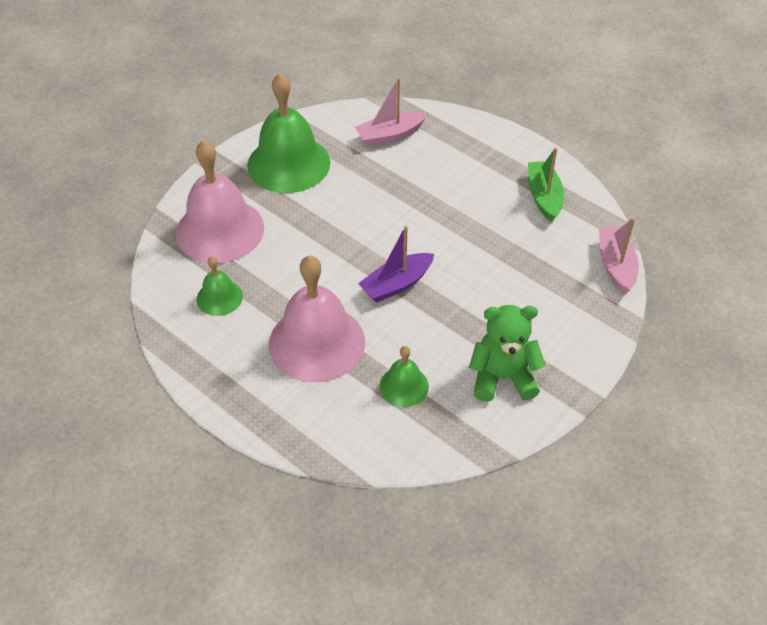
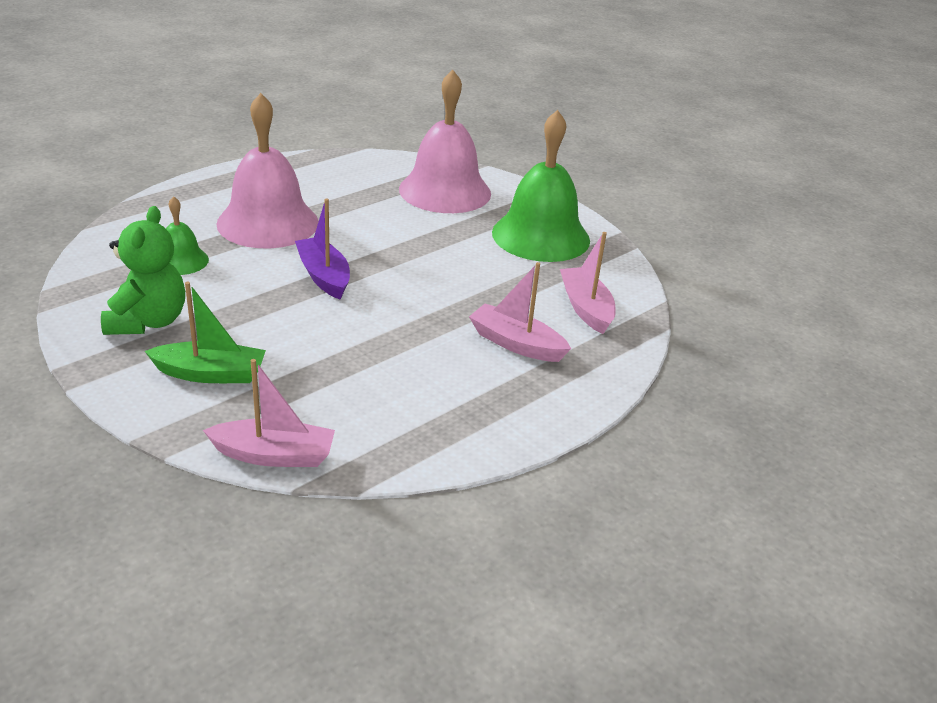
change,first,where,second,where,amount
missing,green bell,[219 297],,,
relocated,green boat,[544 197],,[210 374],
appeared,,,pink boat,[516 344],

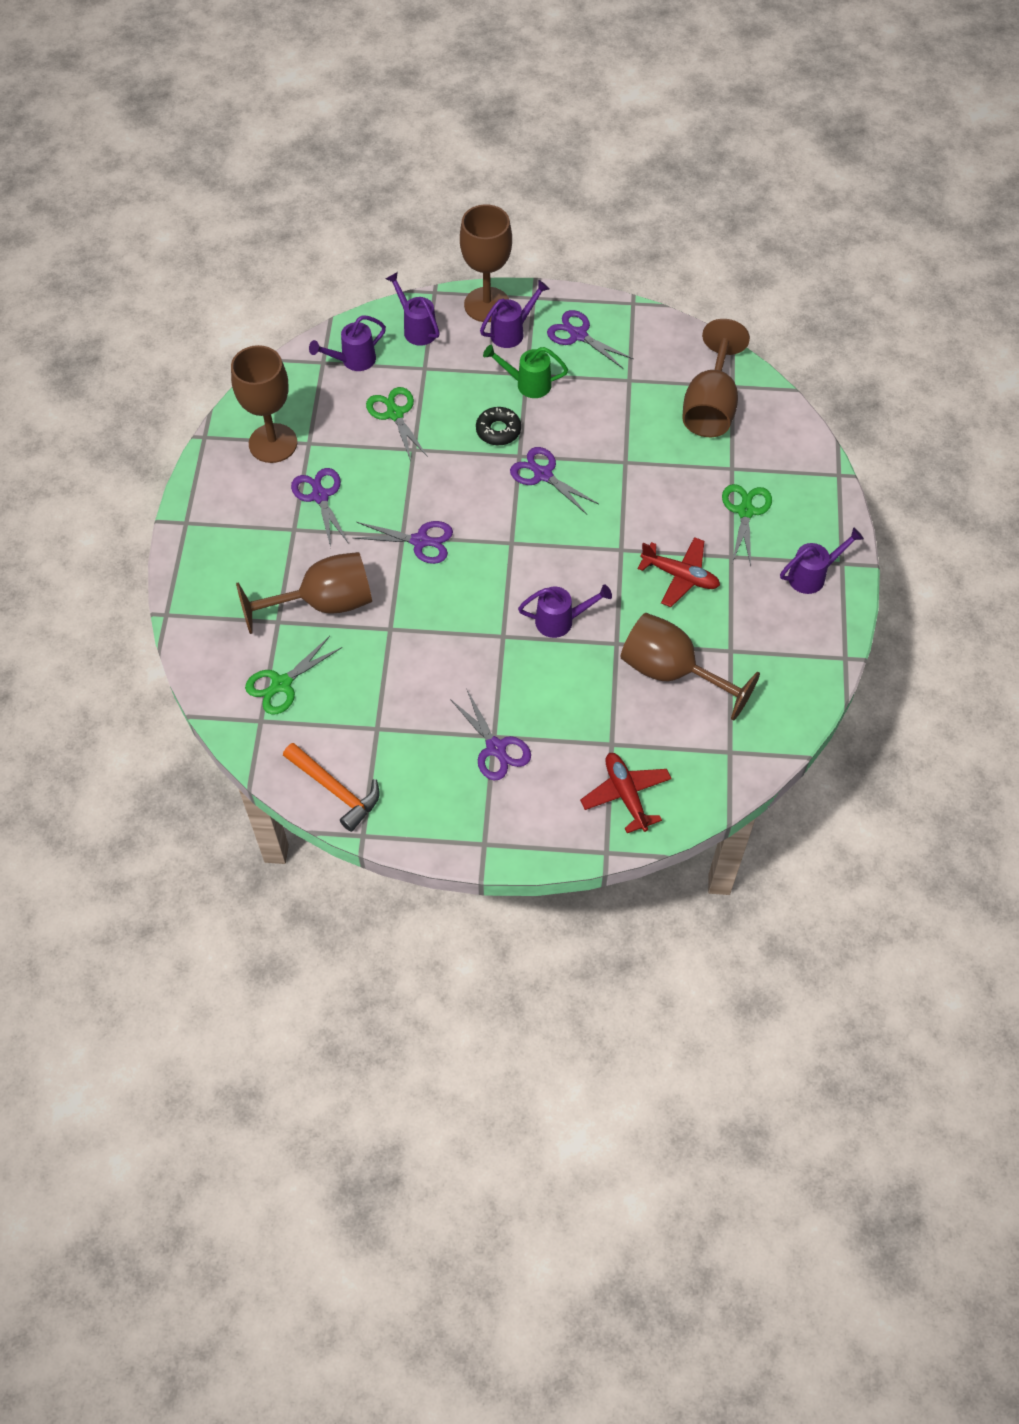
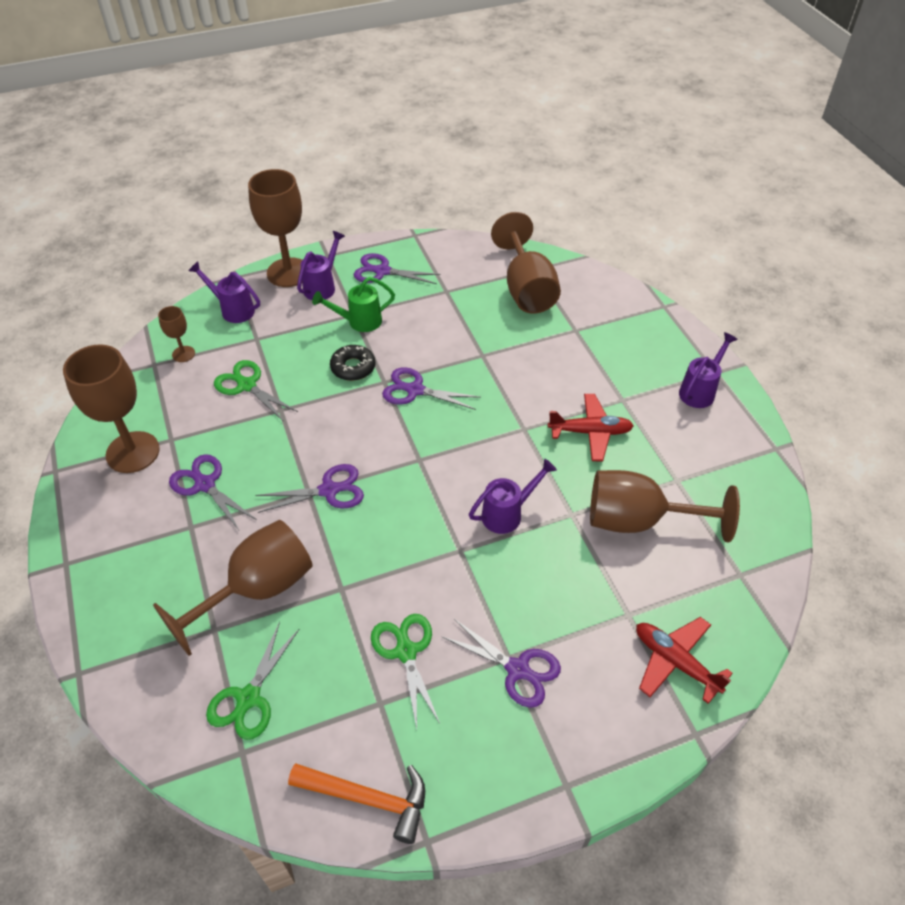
change,first,where,second,where,amount
exchanged,purple watering can,[353 361],brown goblet,[183 354],
relocated,green scissors,[745 511],,[406 652],

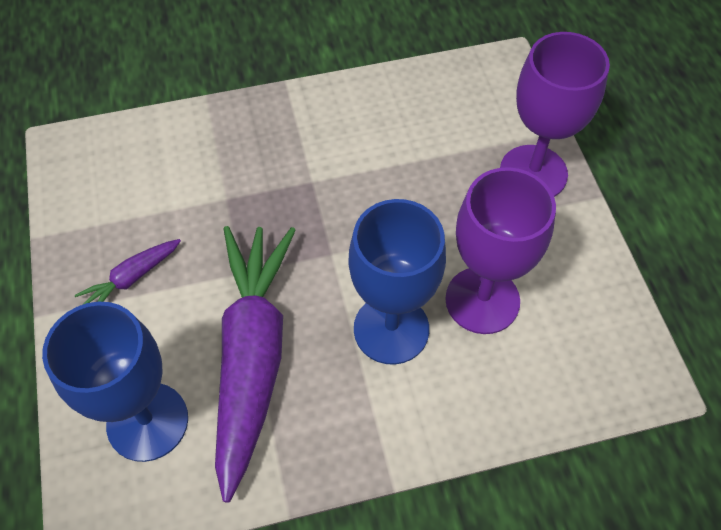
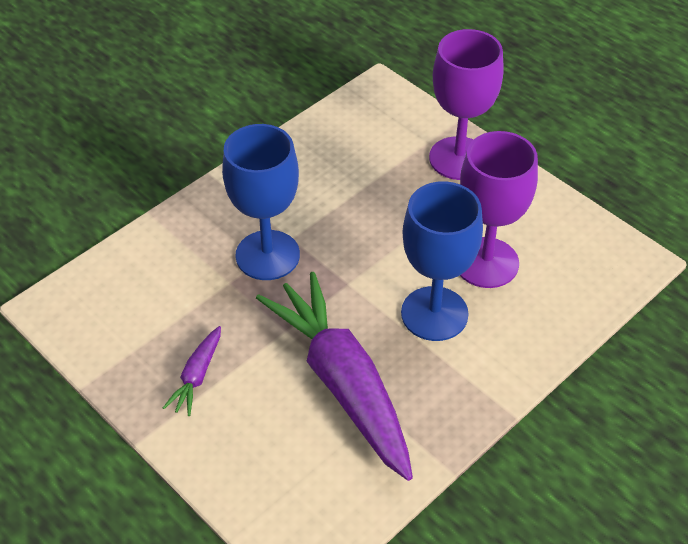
change,first,where,second,where,amount
relocated,blue goblet,[147 421],,[267 255],

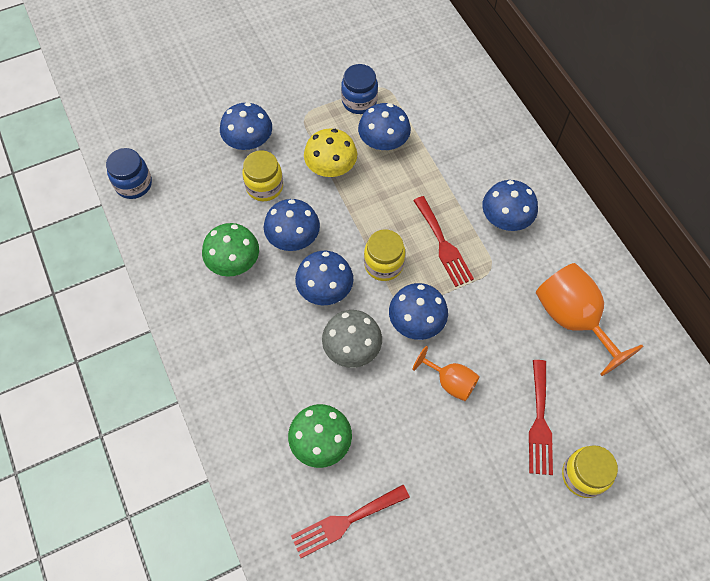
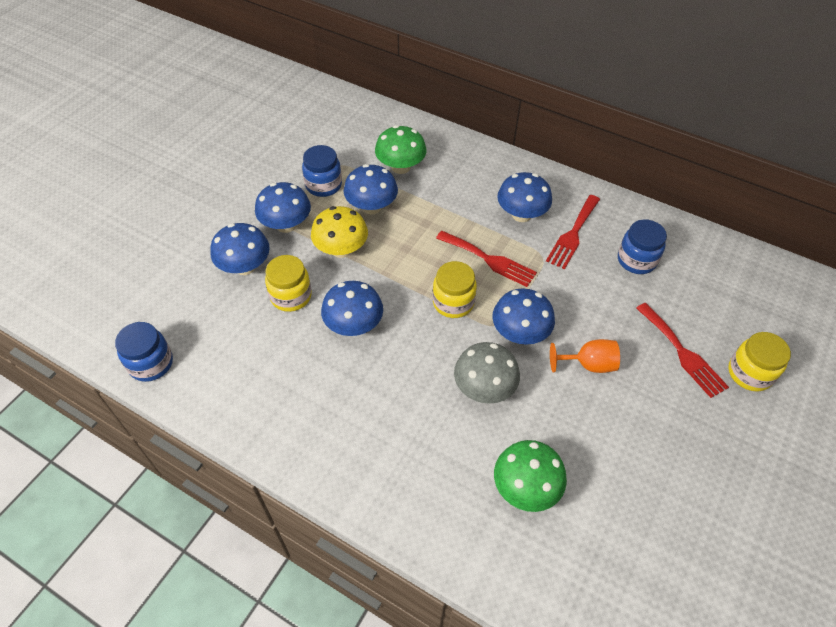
change,first,where,second,where,amount
relocated,green mushroom,[234 262],,[400 167],
relocated,red fork,[346 521],,[573 233],
relocated,blue mushroom,[325 289],,[286 225],
exchanged,orange goblet,[573 319],blue jar,[636 260],

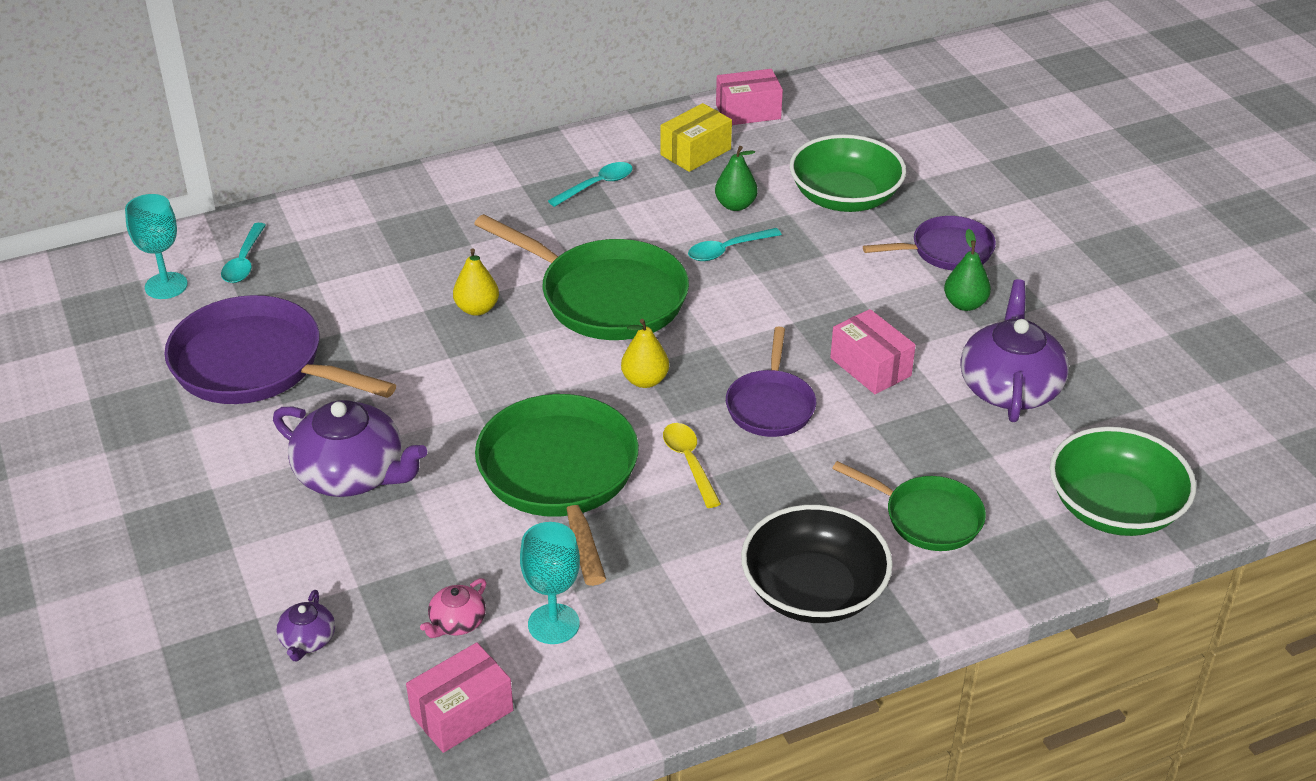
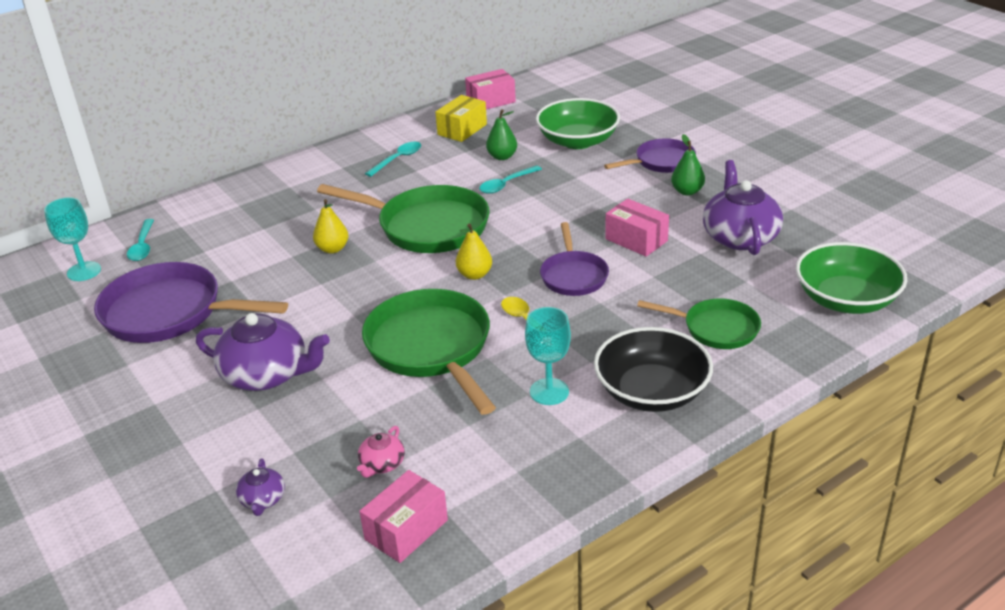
change,first,where,second,where,amount
relocated,turquoise goblet,[553 624],,[549 392],

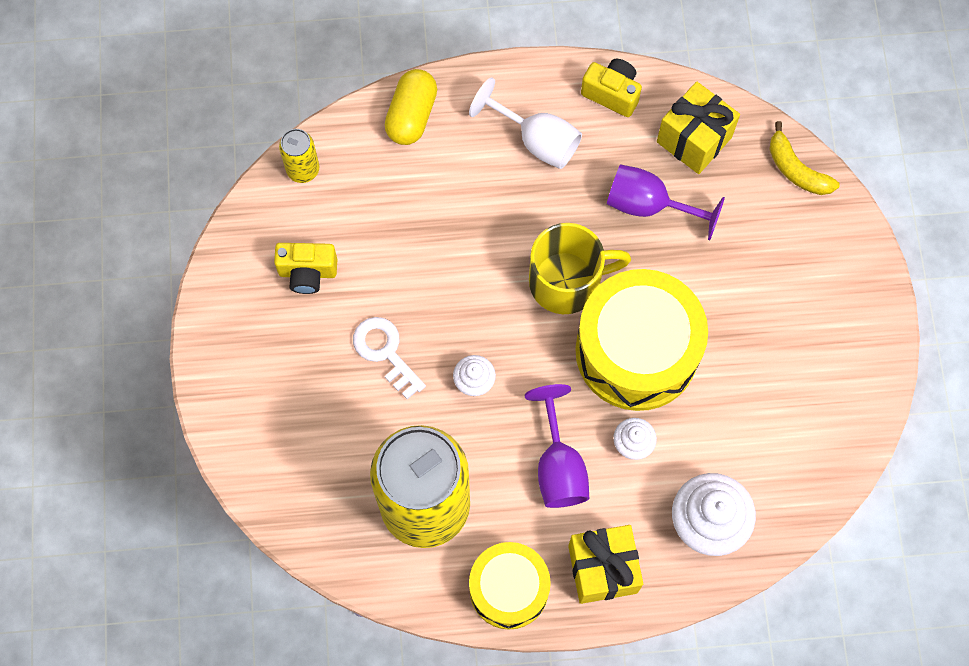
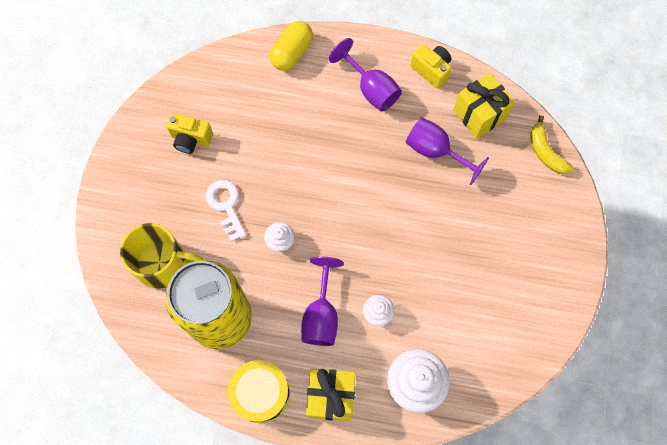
change,first,where,second,where,amount
missing,yellow can,[303 169],,,
colour,white goblet,[536 140],purple goblet,[371 89],
relocated,yellow mug,[567 281],,[163 264],
missing,yellow drum,[636 351],,,

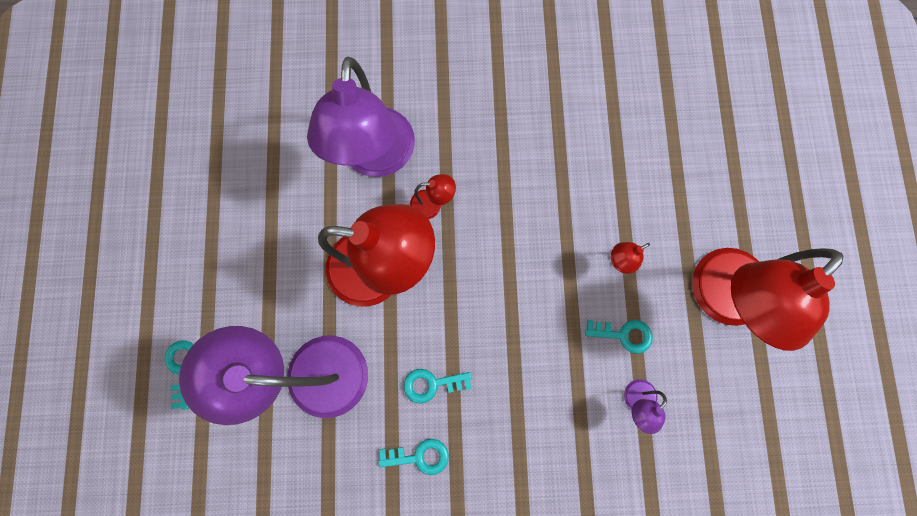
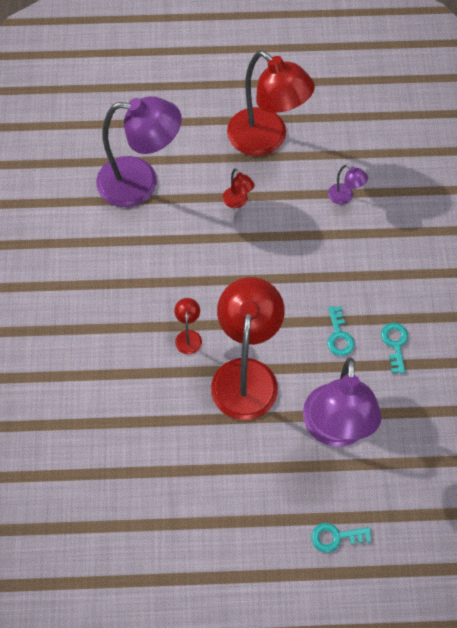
change,first,where,second,where,amount
relocated,purple lamp,[376 158],,[140 182],
missing,turquoise key,[624 334],,,

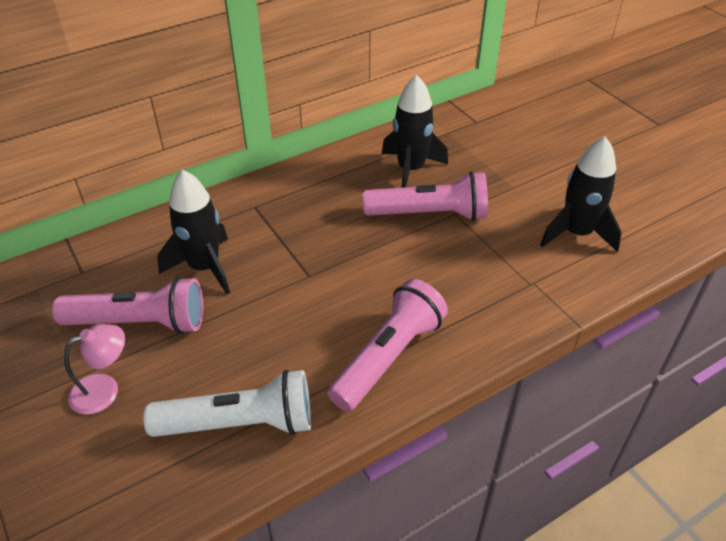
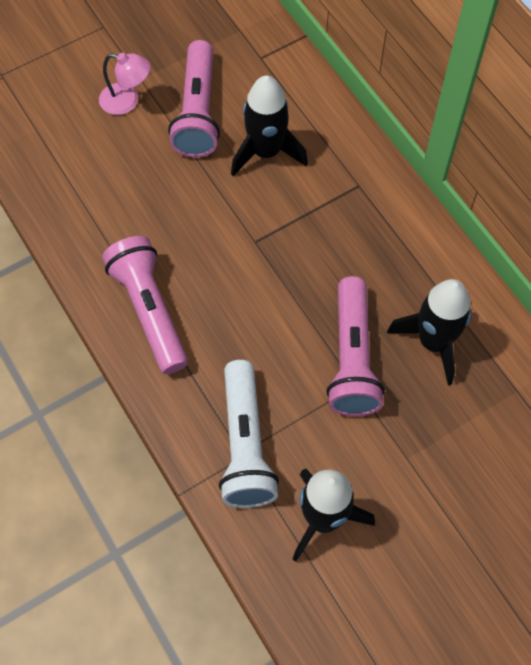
change,first,where,second,where,amount
spun,pink lamp,[104 389],,[127 101],45 degrees counterclockwise
relocated,white flashlight,[239 423],,[245 444],
spun,pink flashlight,[388 357],,[149 311],150 degrees counterclockwise

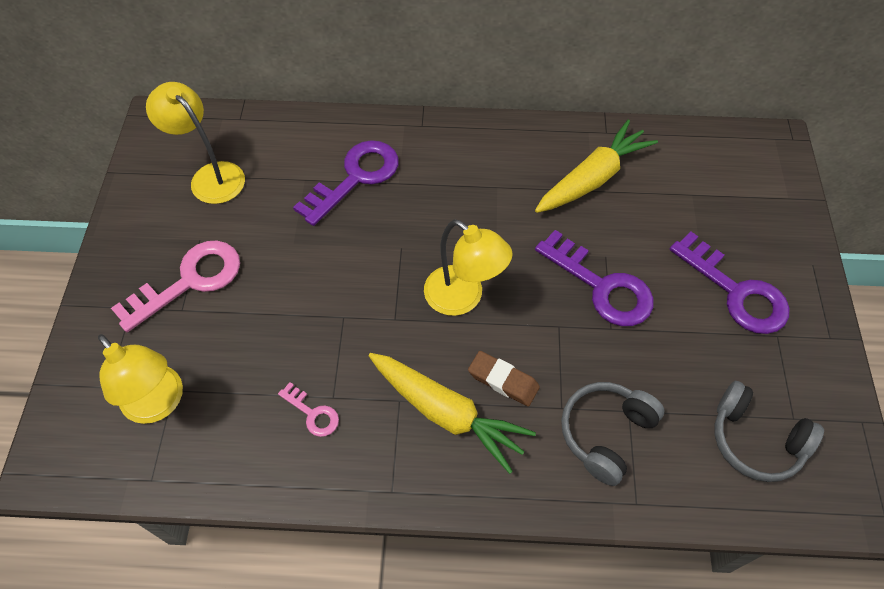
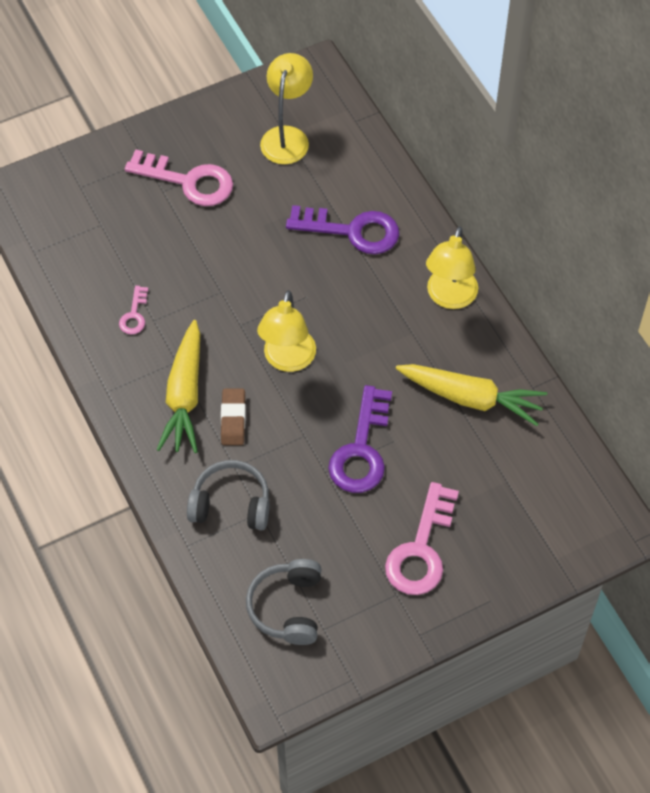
change,first,where,second,where,amount
relocated,yellow lamp,[159 404],,[449 297],
colour,purple key,[735 291],pink key,[421 549],

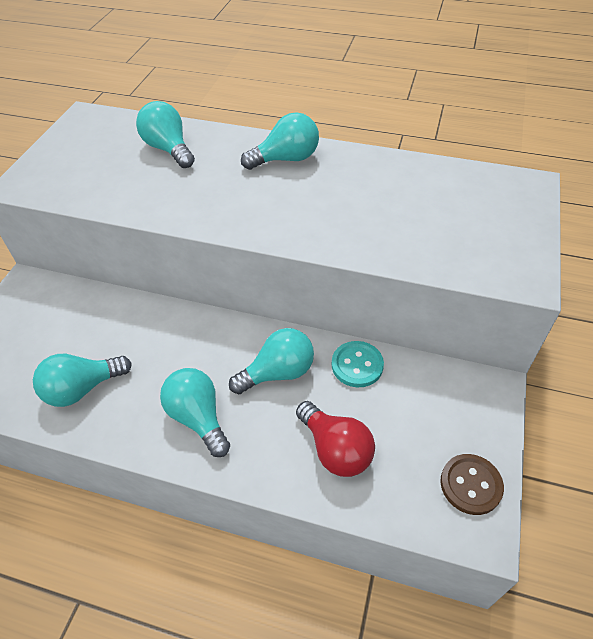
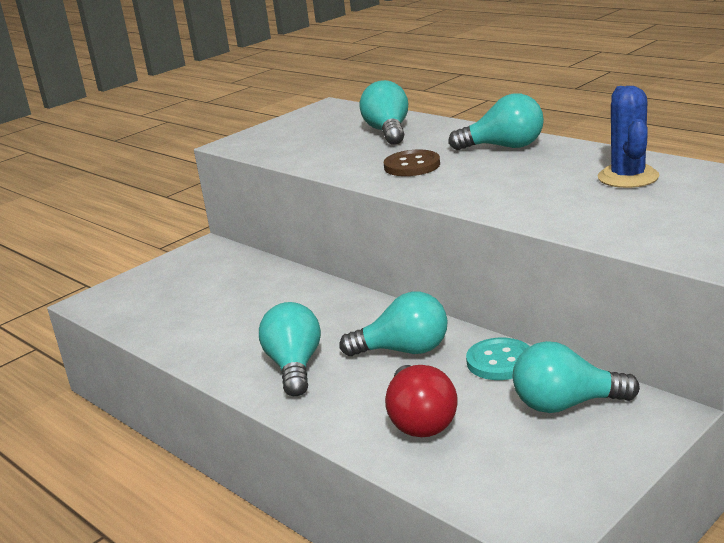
change,first,where,second,where,amount
relocated,turquoise light bulb,[82 388],,[566 404],
relocated,brown button,[470 485],,[412 165],
appeared,,,blue cactus,[628 177],

